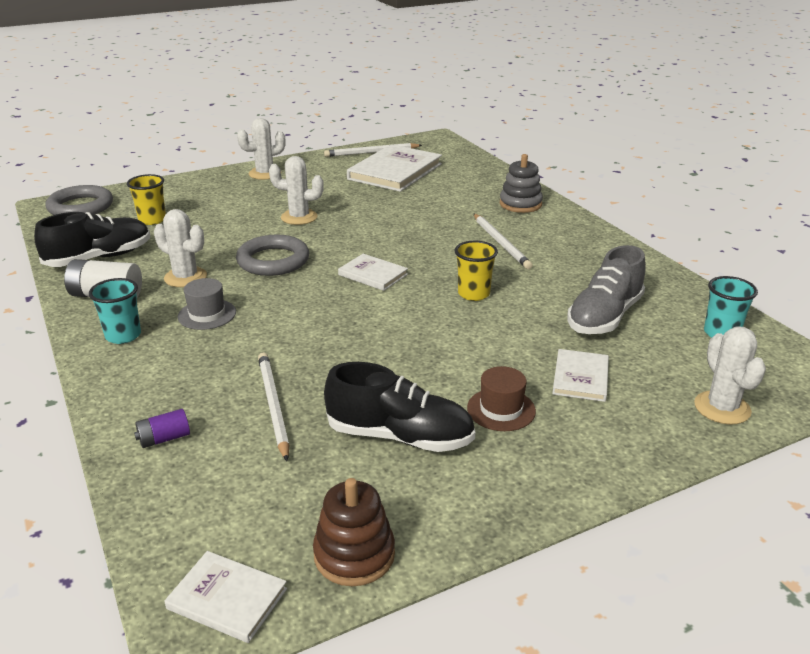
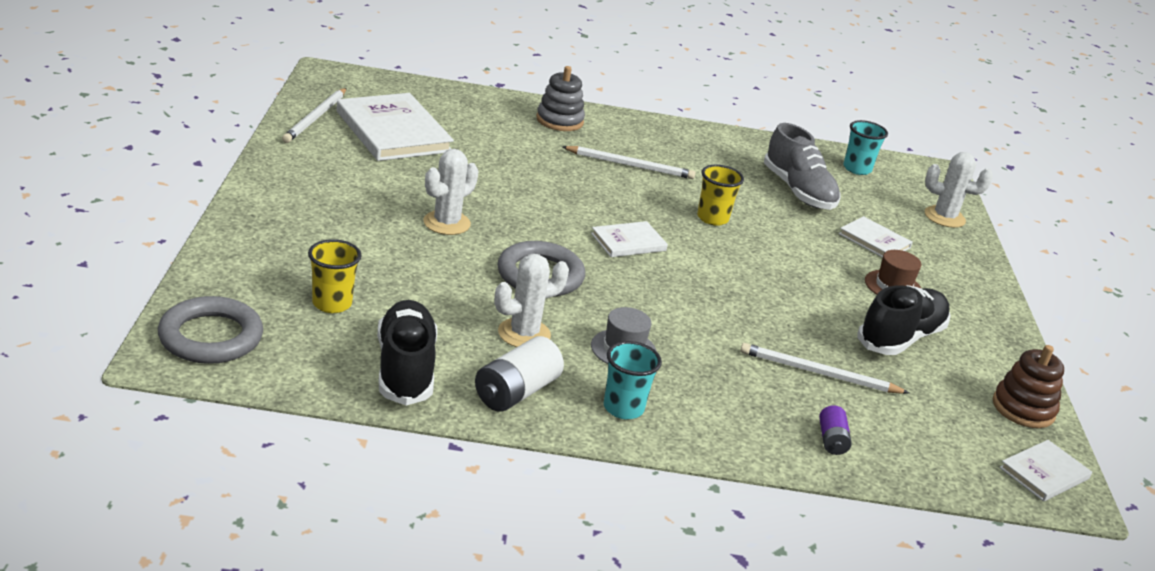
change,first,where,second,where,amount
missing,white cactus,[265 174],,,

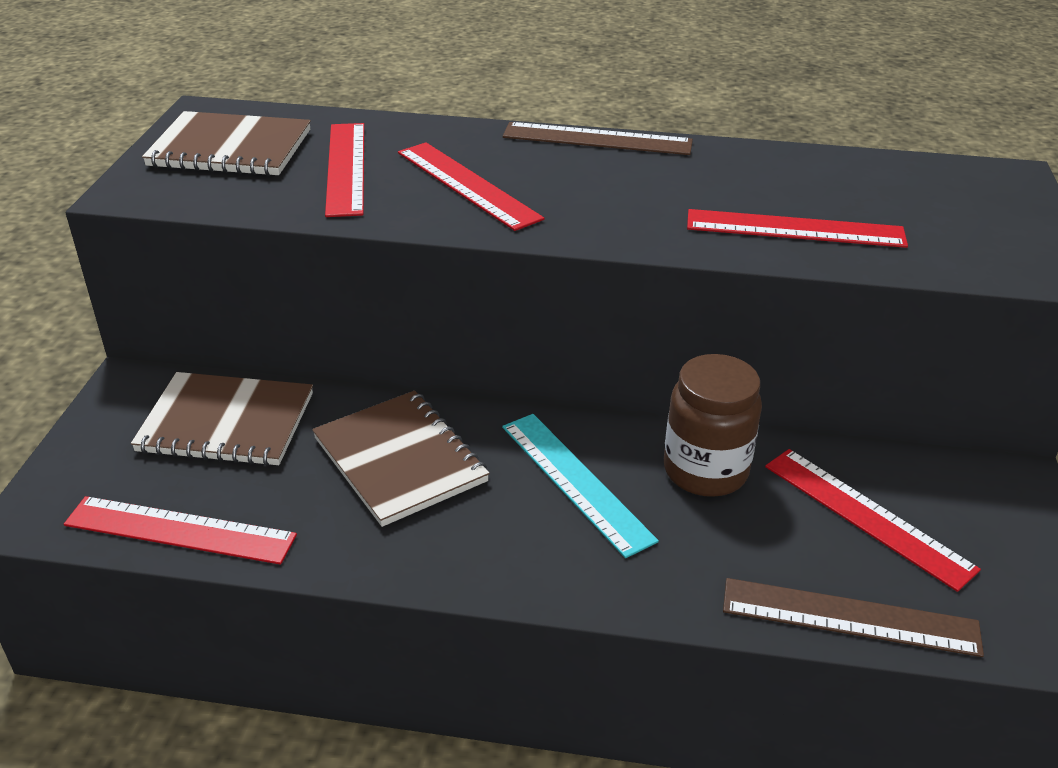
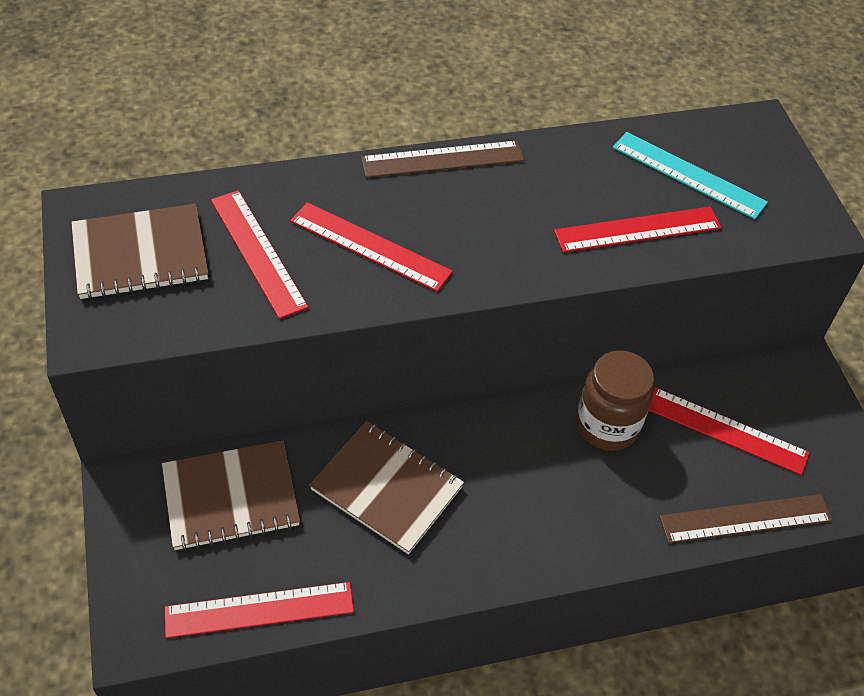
change,first,where,second,where,amount
relocated,turquoise ruler,[575 481],,[688 175],

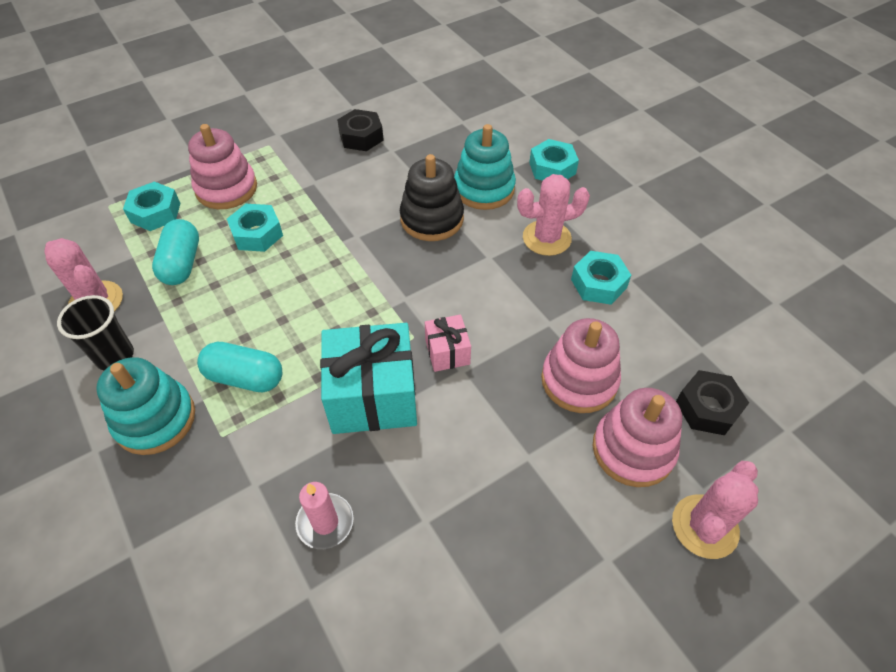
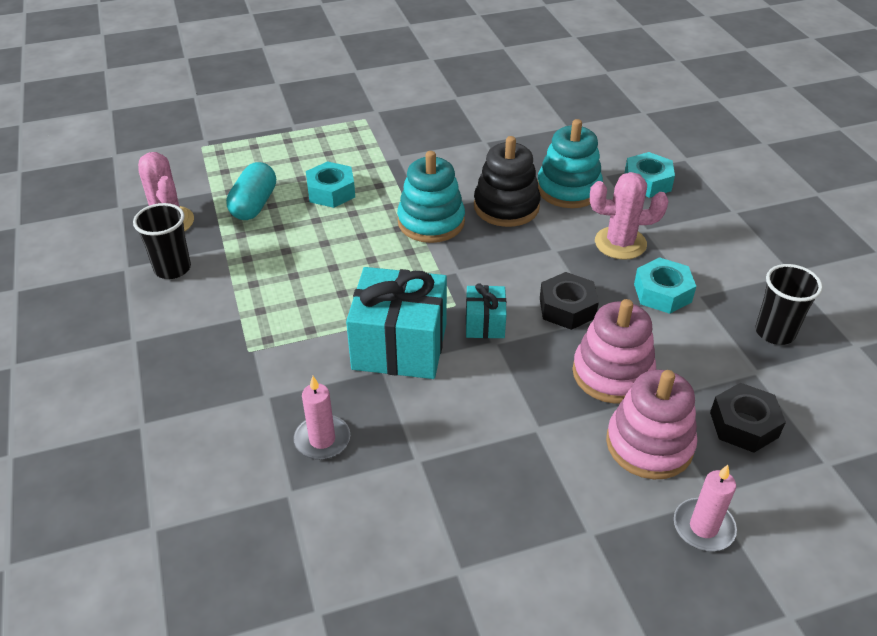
change,first,where,second,where,amount
relocated,turquoise stacking toy,[155 419],,[431 222],
missing,turquoise nut,[155 212],,,
missing,pink stacking toy,[226 188],,,
missing,turquoise capsule,[245 377],,,
relocated,black nut,[361 136],,[567 308],
colour,pink gift,[447 352],turquoise gift,[485 323],
exchanged,pink cactus,[705 526],pink candle,[703 527],
appeared,,,black cup,[774 332],

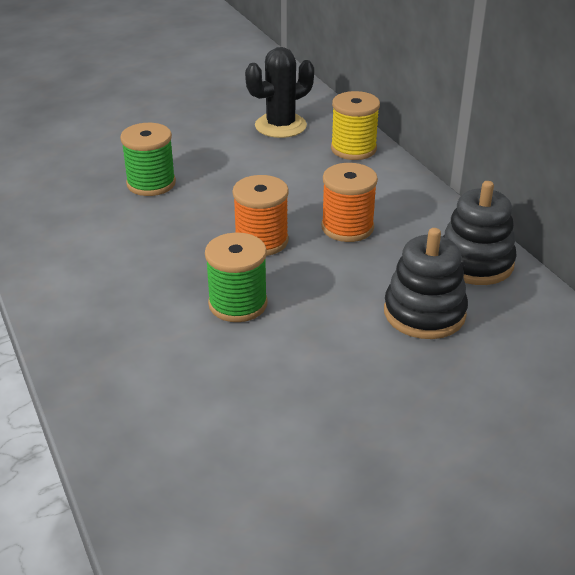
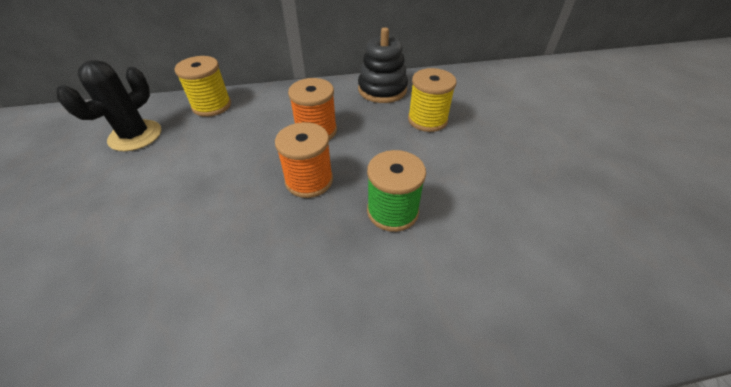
change,first,where,second,where,amount
missing,green spool,[151 183],,,
spun,black cactus,[280 126],,[135 136],45 degrees clockwise
exchanged,black stacking toy,[424 313],yellow spool,[427 120],

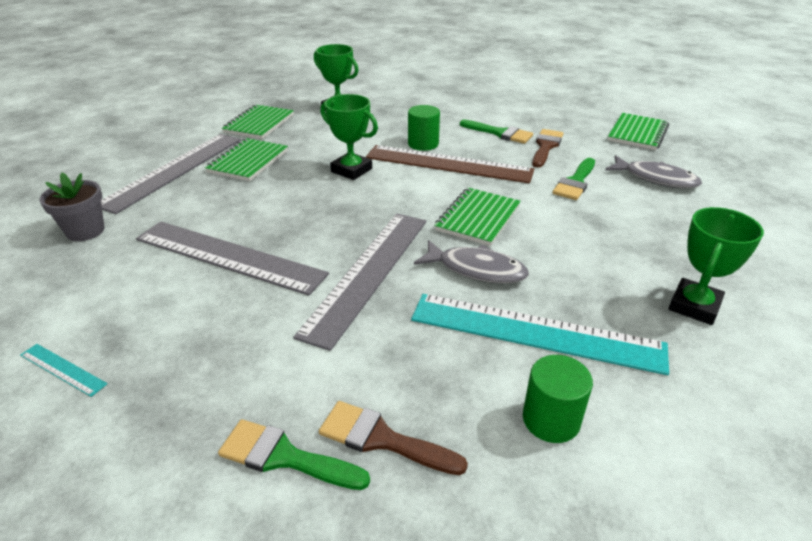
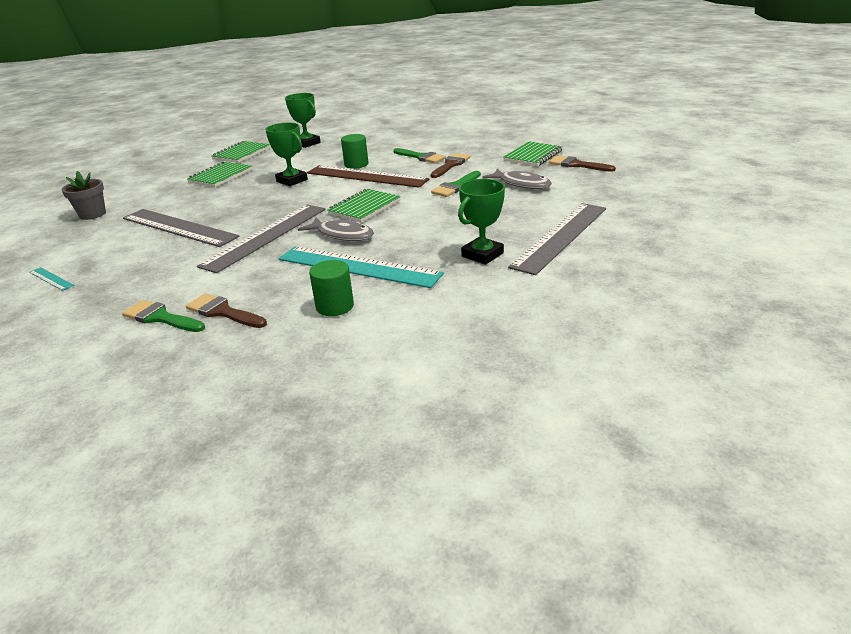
change,first,where,second,where,amount
relocated,grey ruler,[174 170],,[561 236],
appeared,,,brown brush,[576 165],

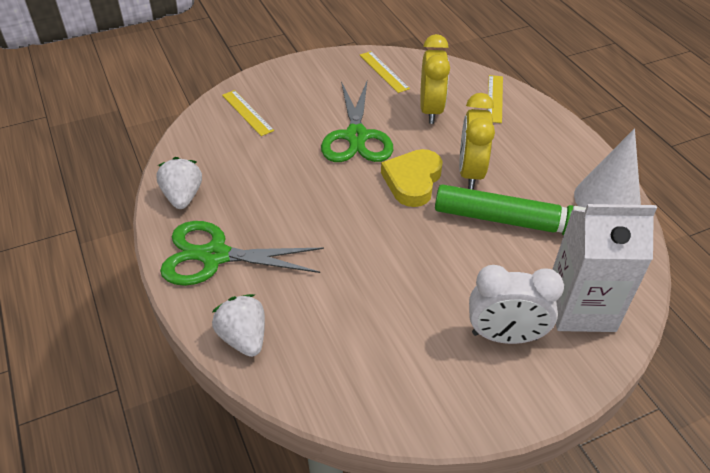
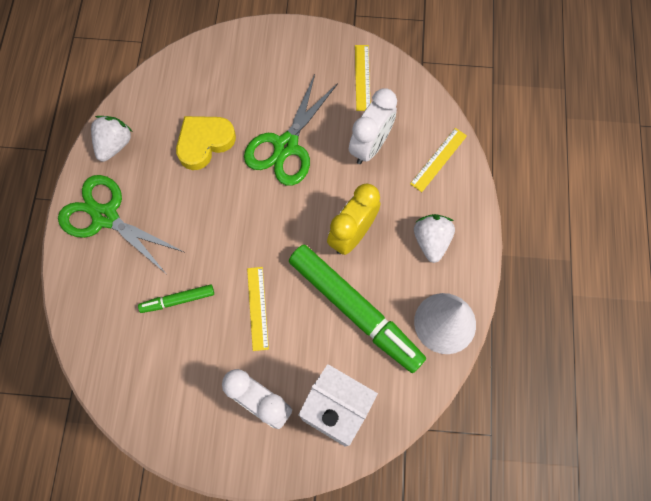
change,first,where,second,where,amount
relocated,white strawberry,[243 338],,[431 241],
relocated,yellow ruler,[247 112],,[257 308],
relocated,yellow heart,[412 181],,[204 143],
colour,yellow clock,[430 110],white clock,[370 146],
appeared,,,green marker,[177 300],

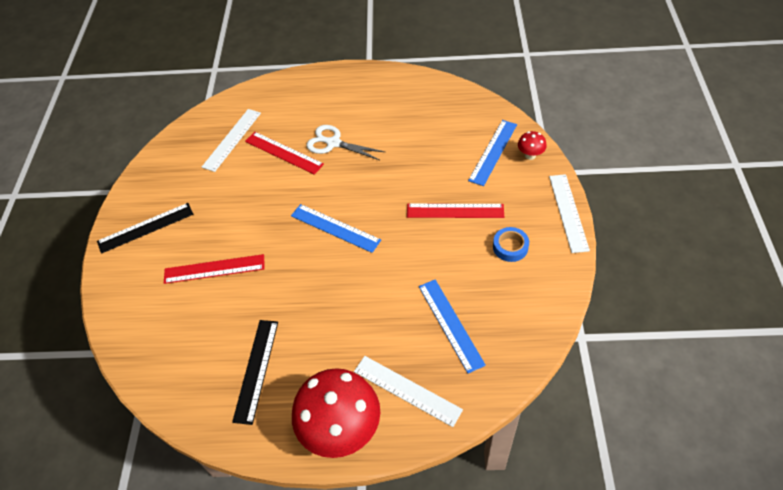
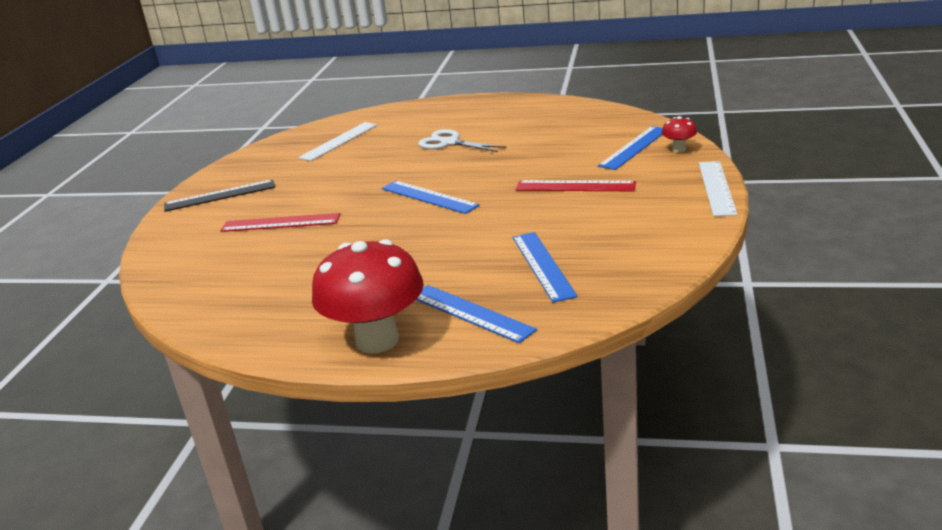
change,first,where,second,where,amount
missing,black ruler,[256 370],,,
missing,red ruler,[283 153],,,
colour,white ruler,[407 390],blue ruler,[470 313],
missing,blue tape,[510 247],,,

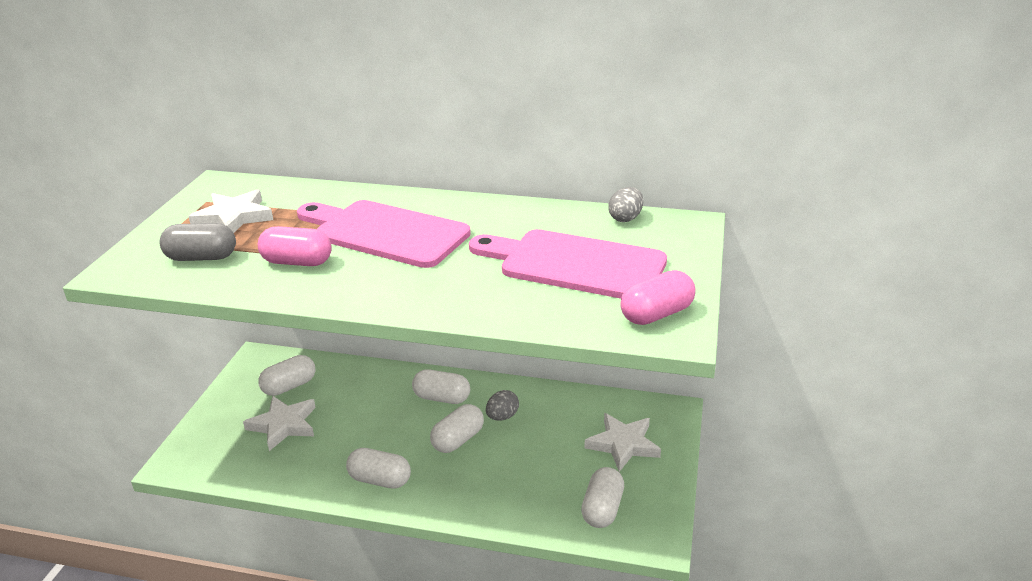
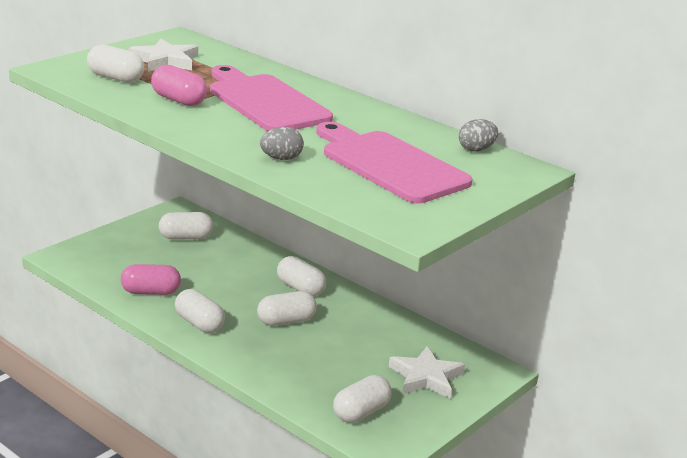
change,first,where,second,where,amount
colour,grey capsule,[201 257],white capsule,[115 78],
missing,white star,[283 425],,,
relocated,grey egg,[502 416],,[281 159],
relocated,pink capsule,[656 314],,[151 292],

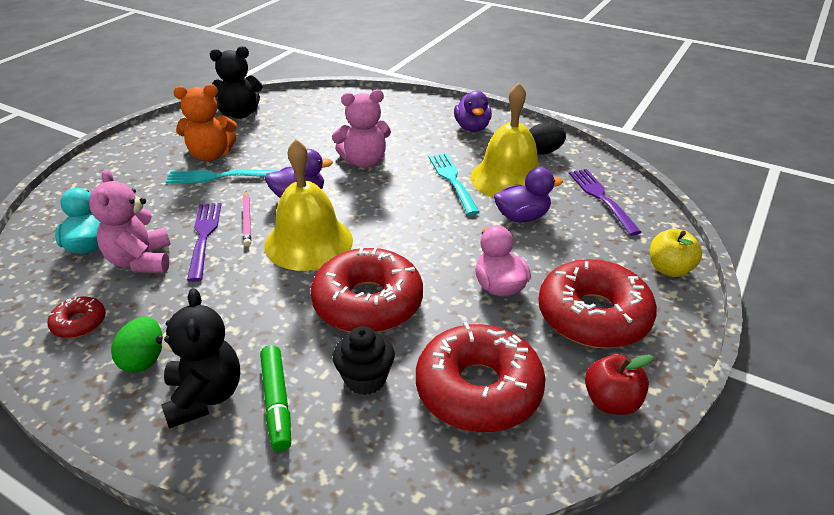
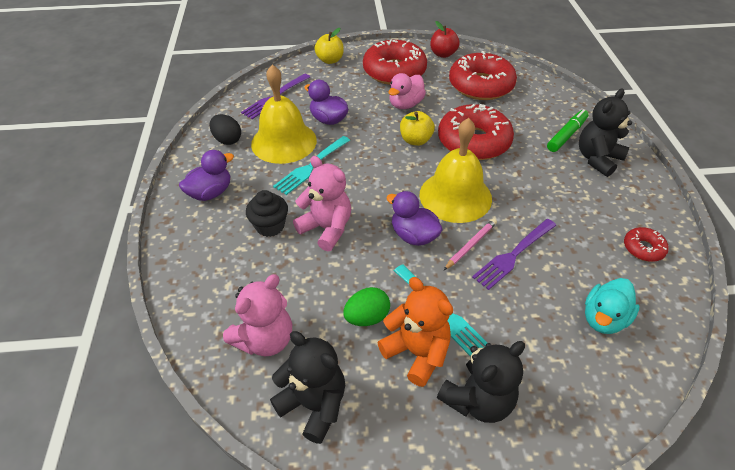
change,first,where,second,where,amount
relocated,pink teddy bear,[141 261],,[265 339],
relocated,green egg,[144 360],,[367 317],
relocated,black cupcake,[365 379],,[270 226],
appeared,,,yellow apple,[415 140],
appeared,,,black teddy bear,[477 400],

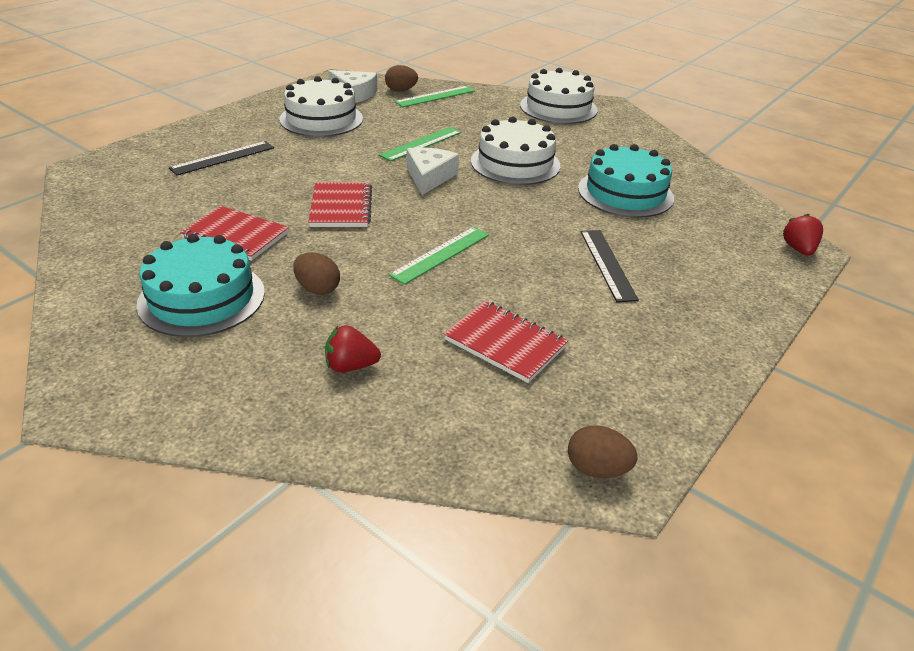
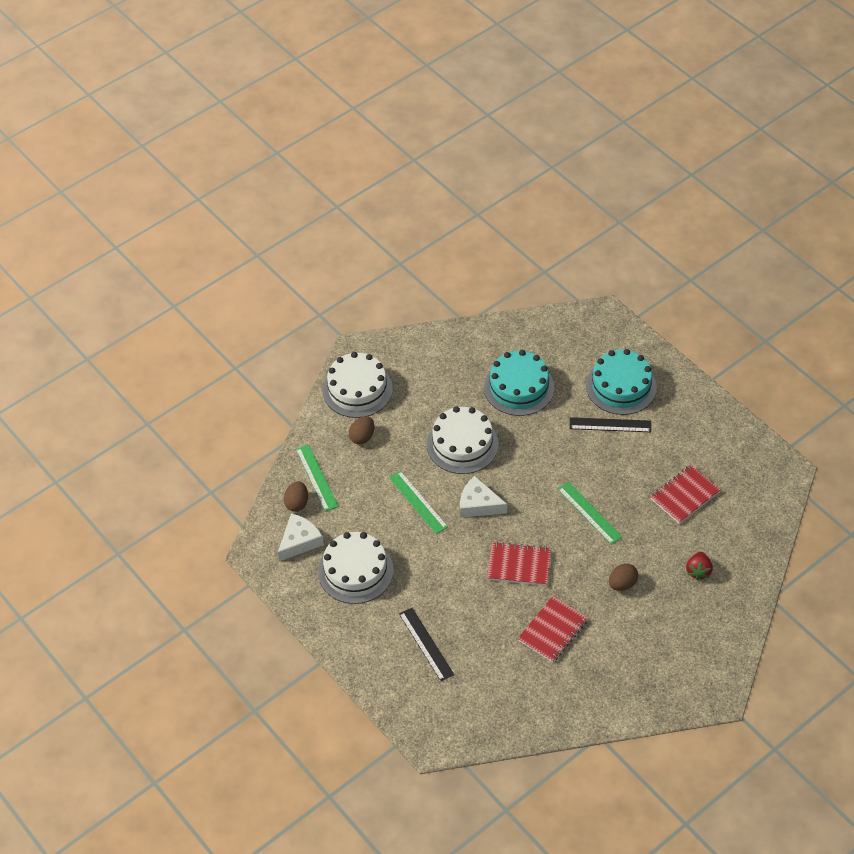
change,first,where,second,where,amount
relocated,turquoise cake,[202 298],,[621 386],
relocated,brown egg,[597 469],,[362 437],
missing,red strawberry,[798 249],,,

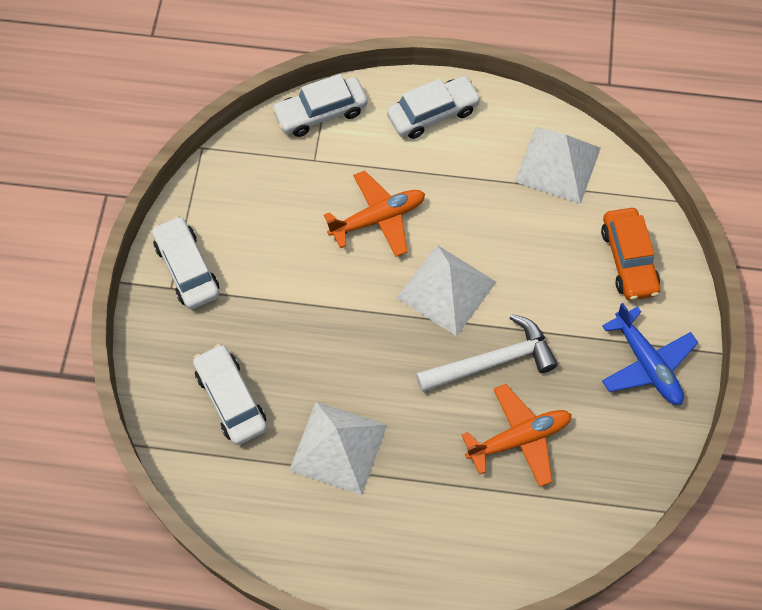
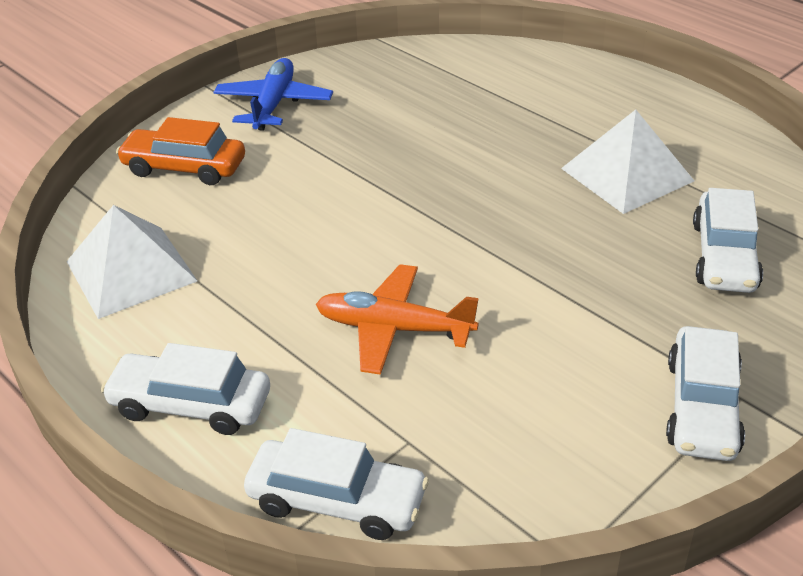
change,first,where,second,where,amount
missing,white pyramid,[446 289],,,
missing,white hammer,[492 361],,,
missing,orange plane,[519 438],,,
spun,orange car,[628 260],,[184 168],105 degrees counterclockwise

